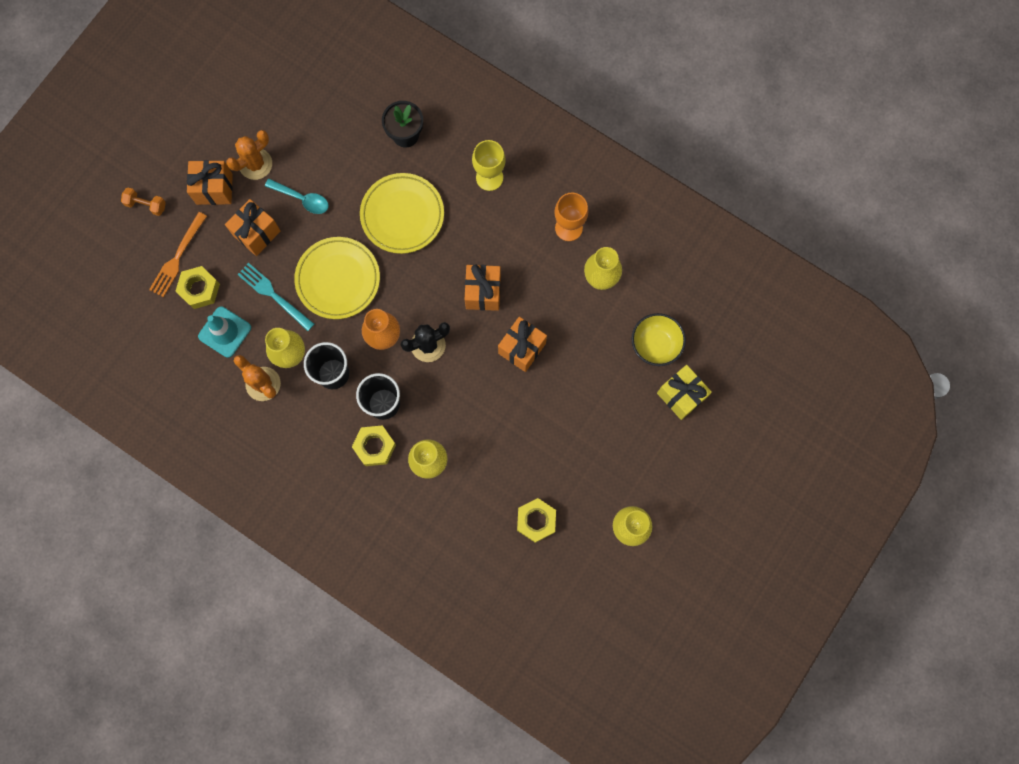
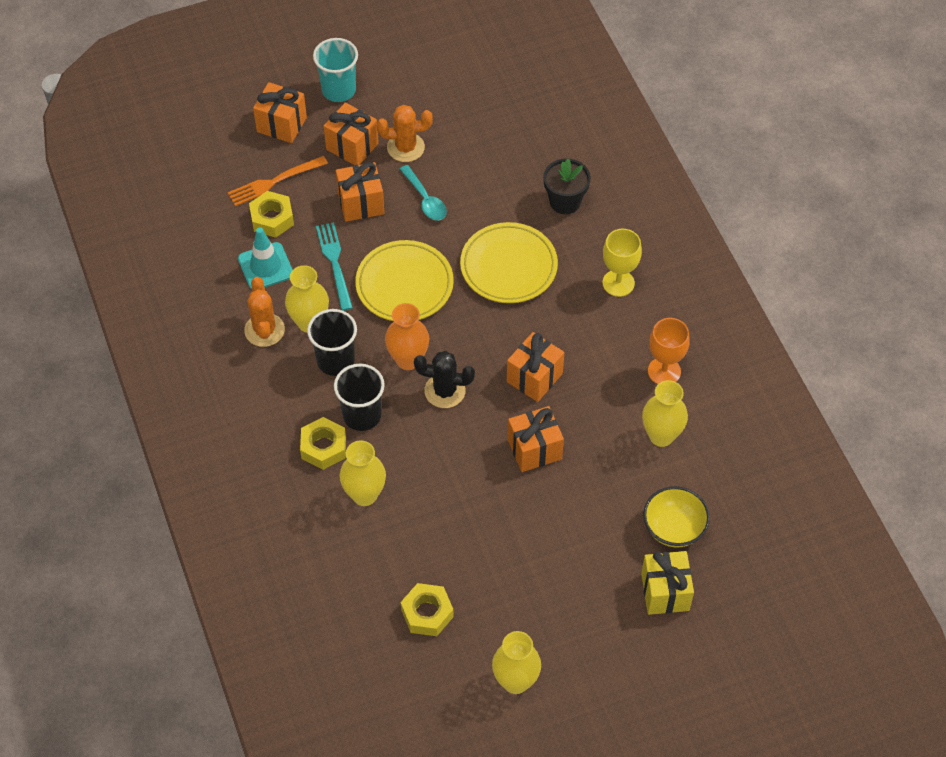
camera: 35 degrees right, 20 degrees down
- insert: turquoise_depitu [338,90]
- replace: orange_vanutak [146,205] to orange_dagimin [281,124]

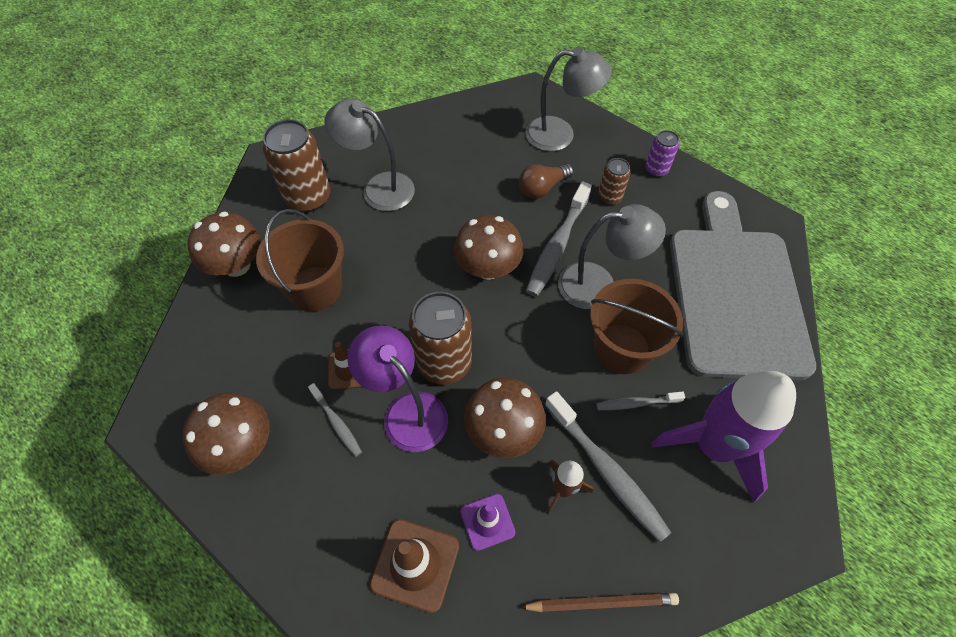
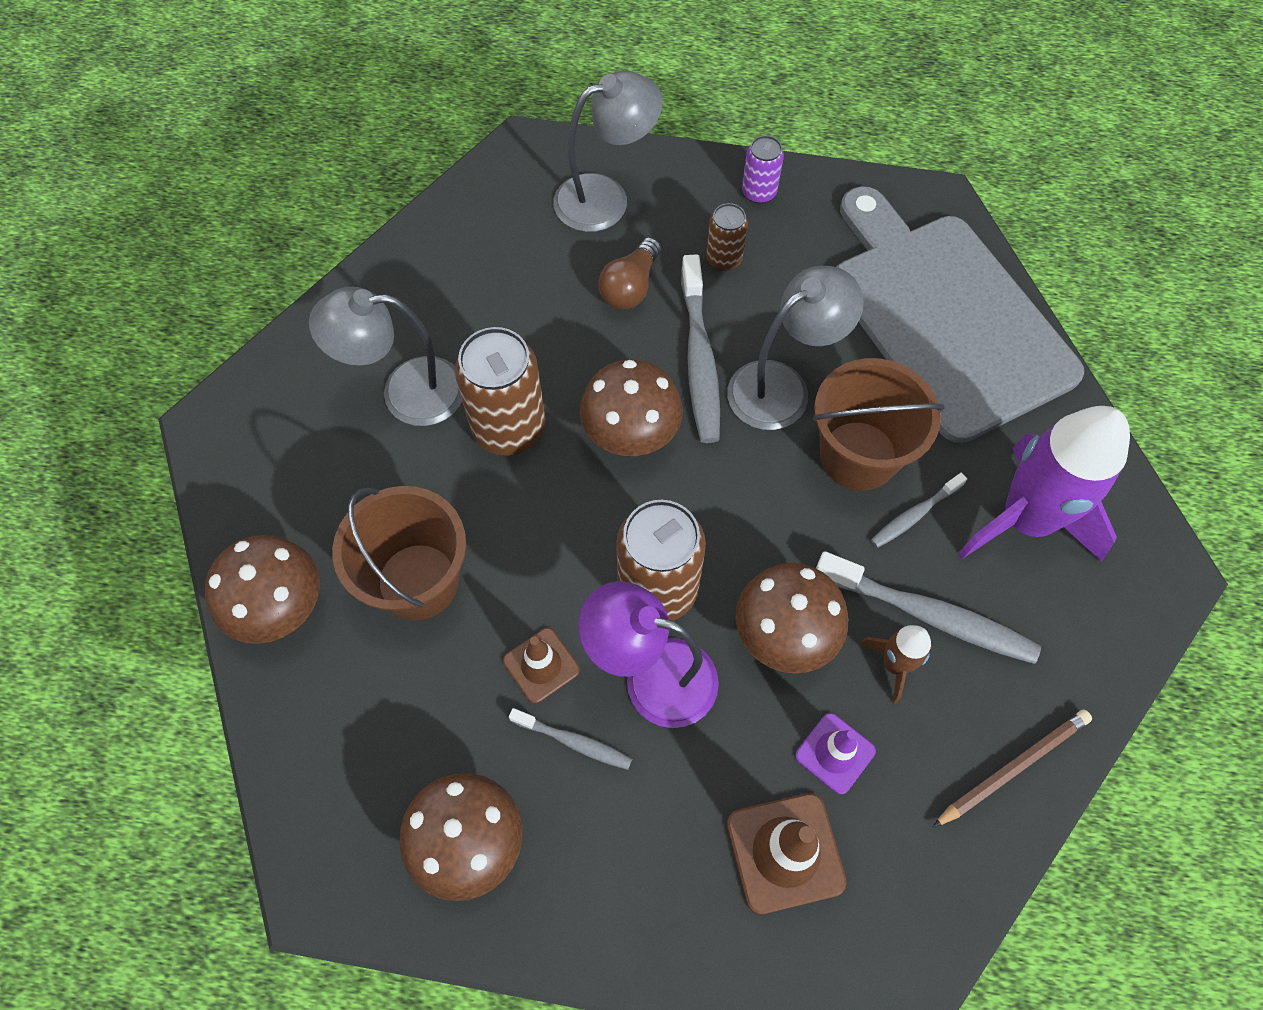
camera: 30 degrees left, 5 degrees up
- move: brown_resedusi [308,197] to [509,428]

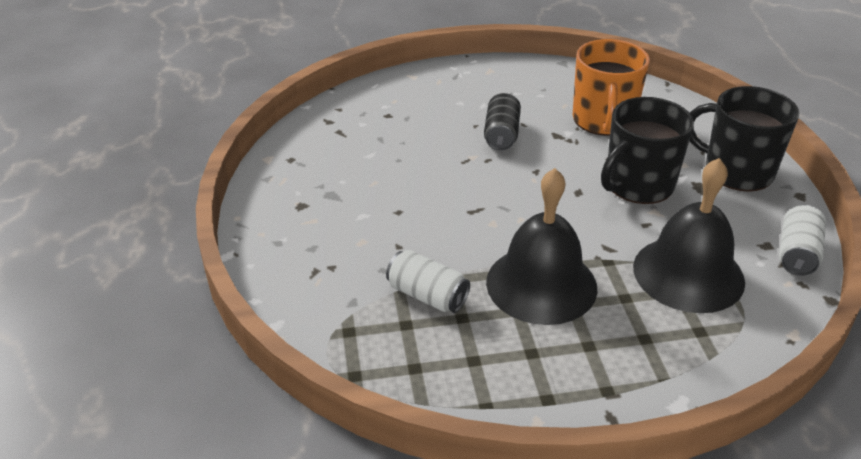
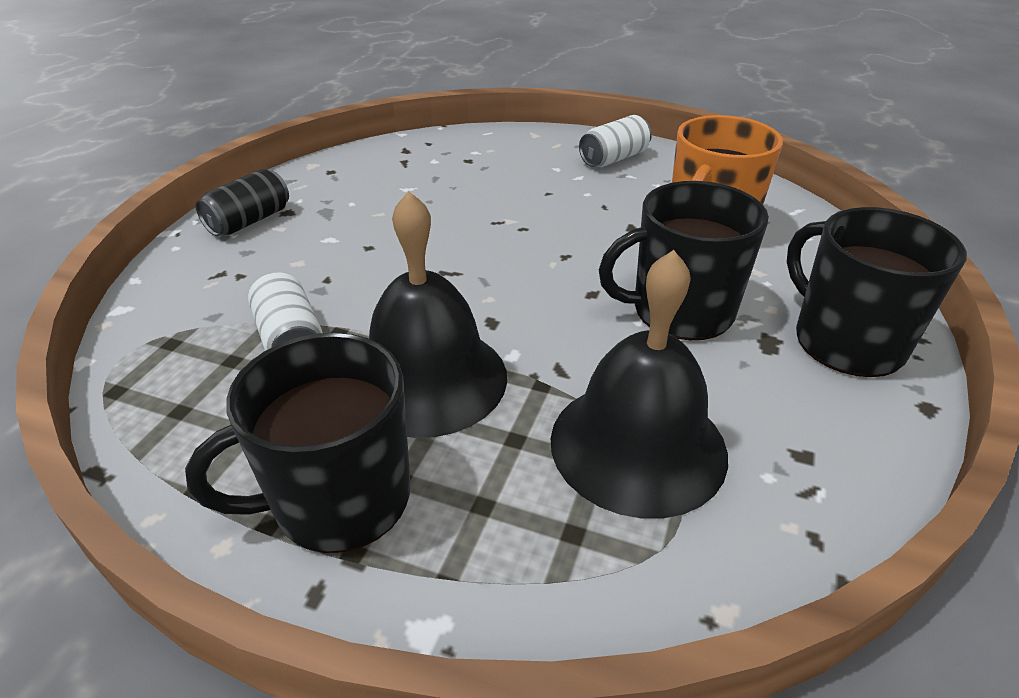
camera: 30 degrees right, 0 degrees up
- insert: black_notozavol [339,499]
- move: black_resedusi [501,134] to [249,221]
- move: white_resedusi [797,253] to [614,159]

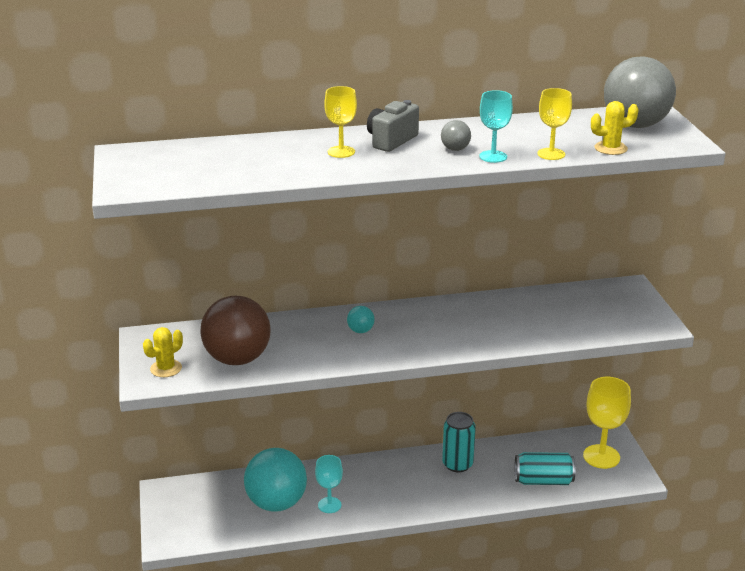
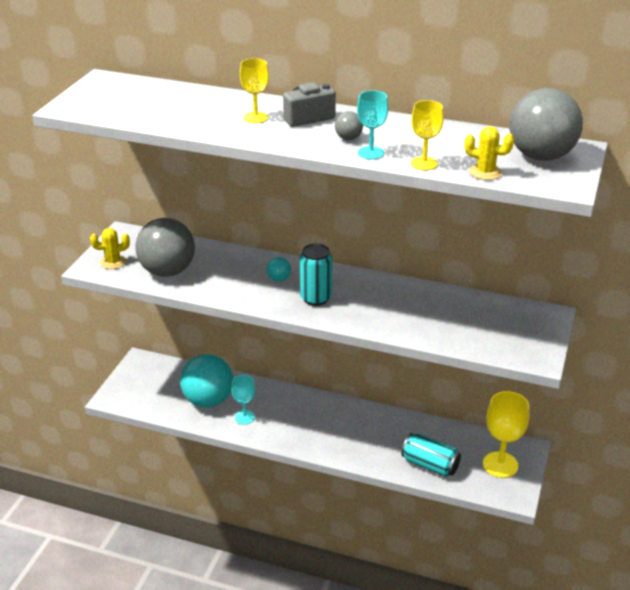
camera: 30 degrees right, 5 degrees up
- move: turquoise_resedusi [457,464] to [315,298]
- recolor: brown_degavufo [237,359] to grey_degavufo [167,271]

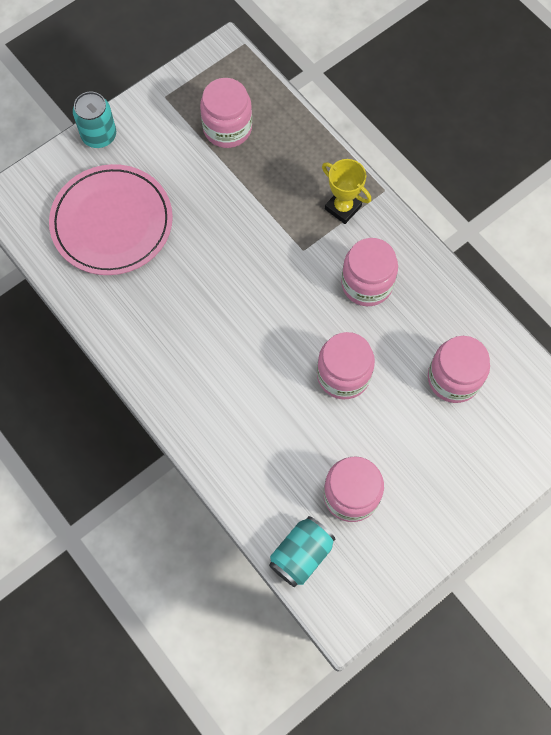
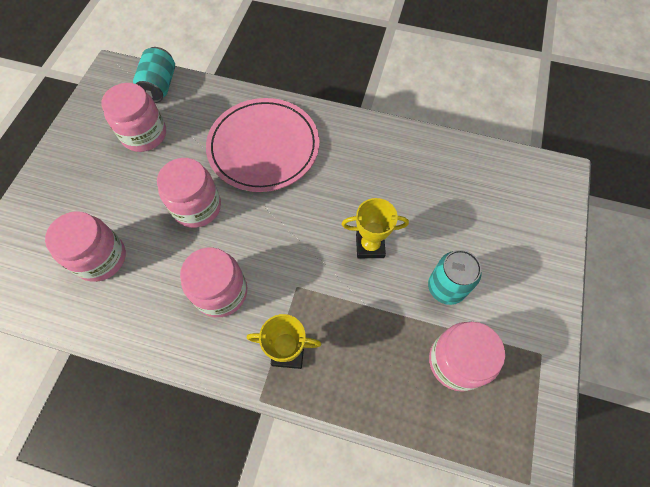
camera: 145 degrees right, 5 degrees down
- insert: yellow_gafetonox [370,245]
- move: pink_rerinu [112,222] to [263,147]
- move: turquoise_resedusi [99,135] to [446,287]

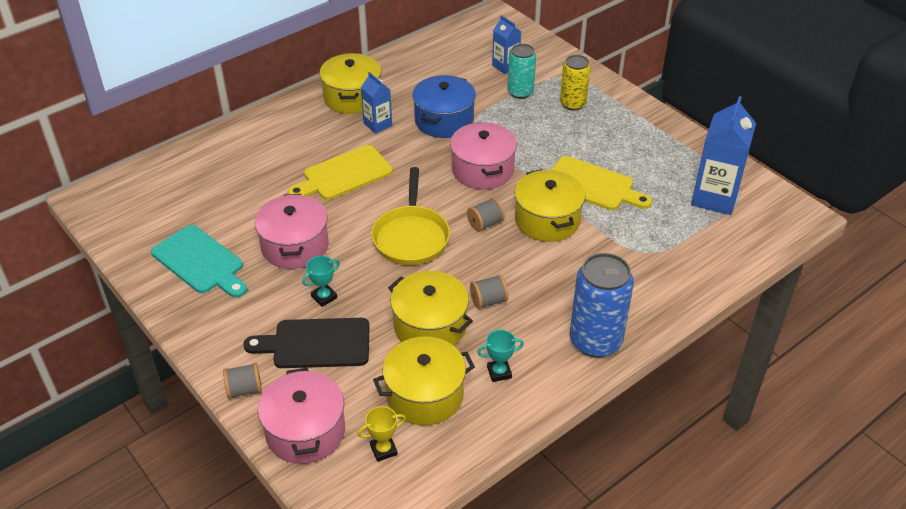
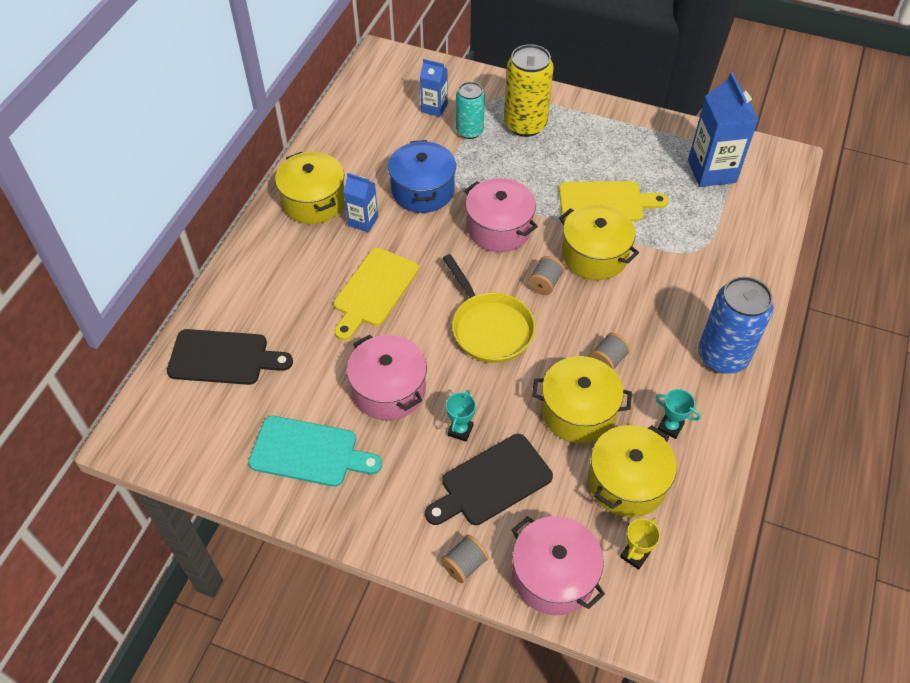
camera: 30 degrees left, 10 degrees up
- insert: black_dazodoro [223,358]
- rotate: turquoise_gafetonox [499,372] = [670,427] 75 degrees clockwise
- resize: yellow_resedusi [572,104] = [525,124] x1.58

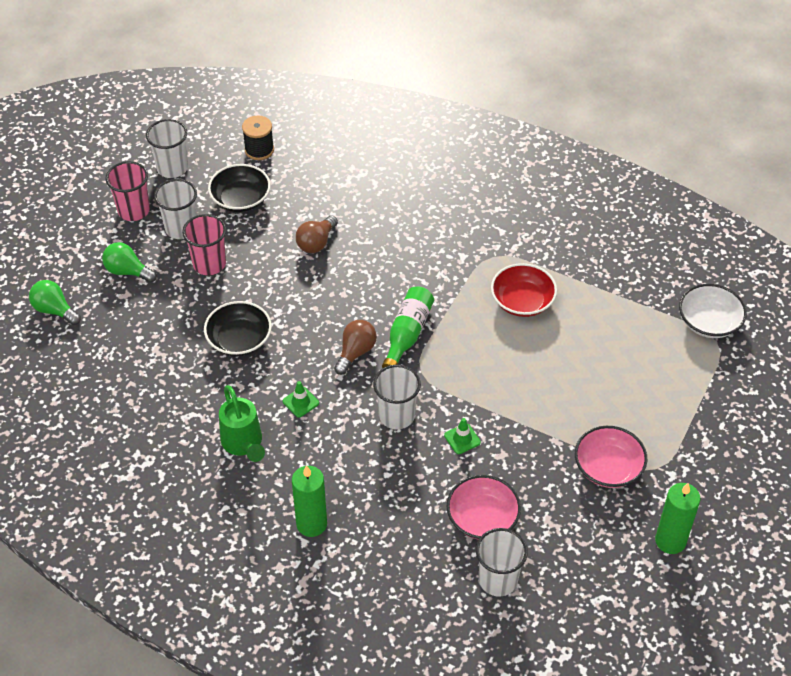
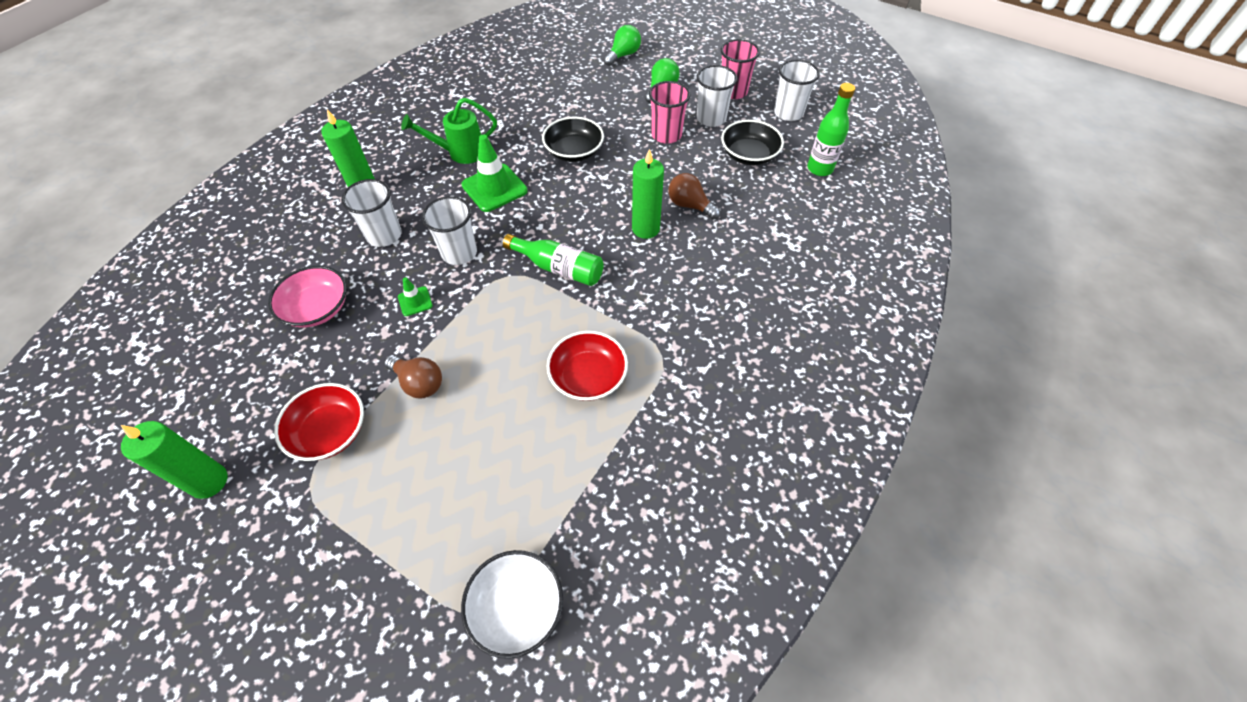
camera: 95 degrees right, 5 degrees up
- insert: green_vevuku [645,229]
- move: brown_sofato [355,352] to [419,383]
- move: white_depitu [498,580] to [384,235]
- replace: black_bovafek [259,150] to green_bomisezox [819,169]
- recolor: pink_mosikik [608,467] to red_mosikik [330,432]
- resize: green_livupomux [300,402] = [494,188] x2.00

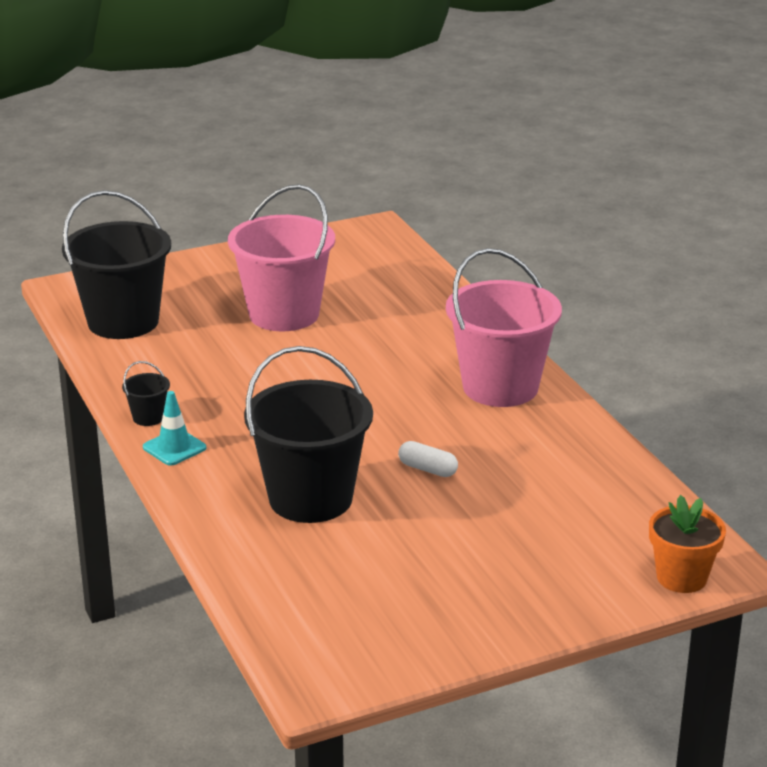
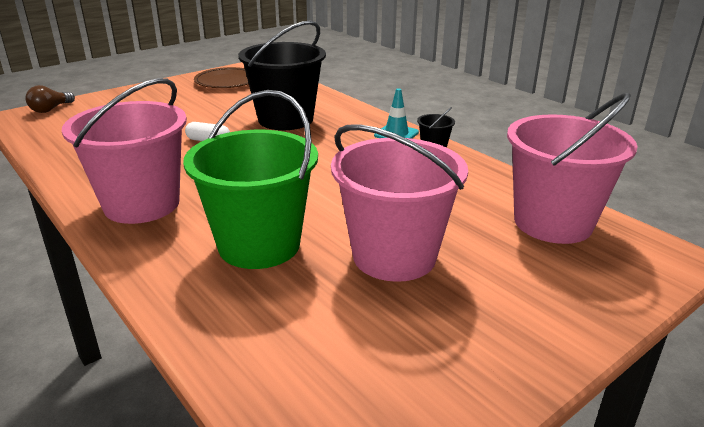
camera: 165 degrees right, 0 degrees up
- insert: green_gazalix [259,245]
- insert: brown_rerinu [227,82]
- replace: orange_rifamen [681,577] to brown_sofato [50,109]
- recolor: black_gazalix [123,322] to pink_gazalix [553,222]

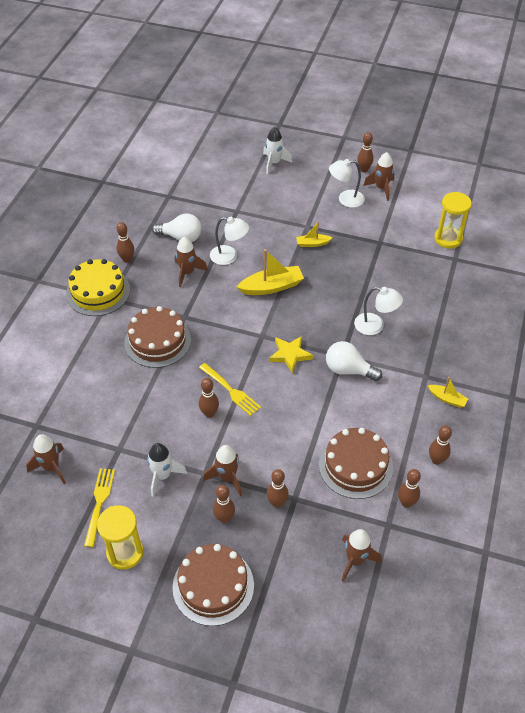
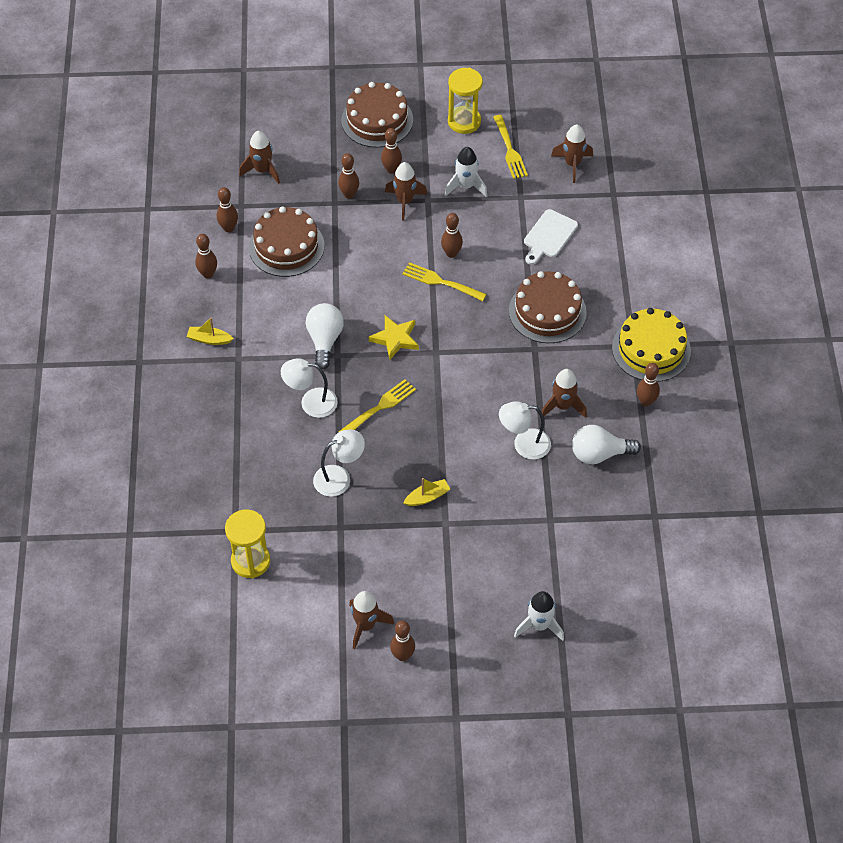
camera: 160 degrees right, 5 degrees up
- delete: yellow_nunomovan [272,287]
- insert: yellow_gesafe [380,407]
- insert: white_dazodoro [549,236]
- move: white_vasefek [345,199] to [339,477]
- rotate: white_sofato [348,370] = [325,340] 90 degrees counterclockwise

